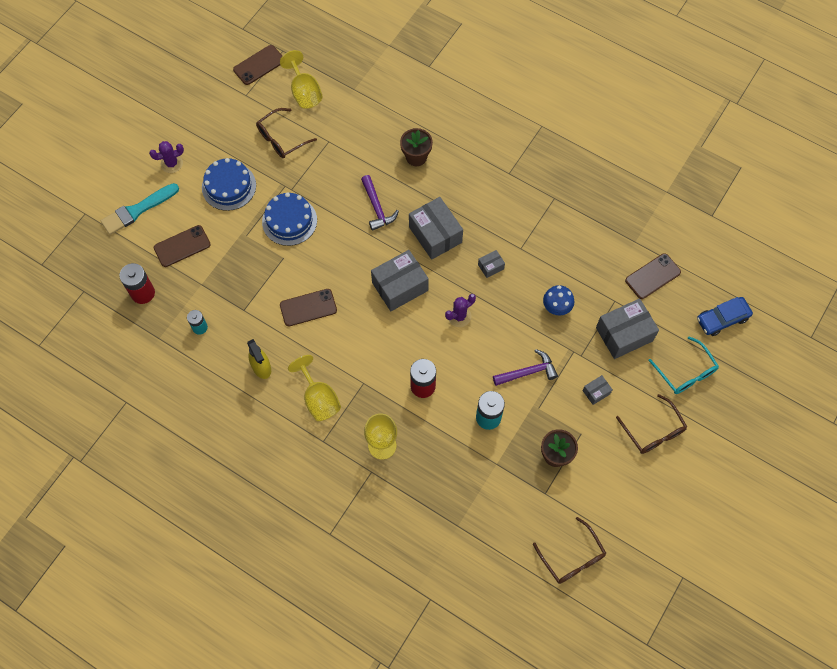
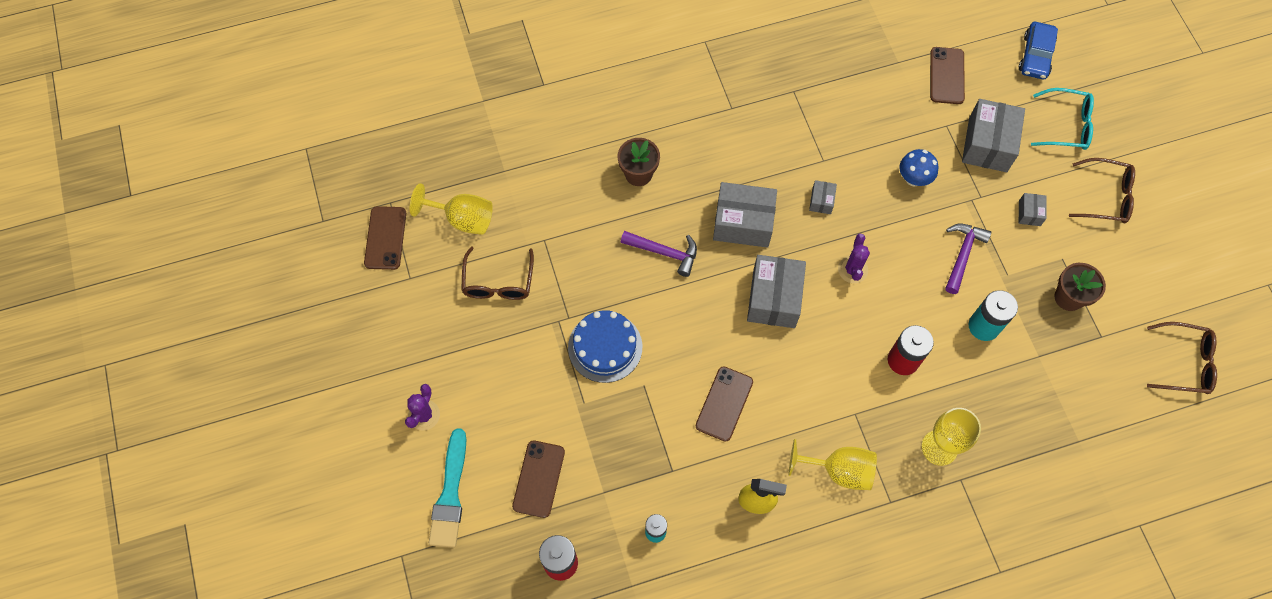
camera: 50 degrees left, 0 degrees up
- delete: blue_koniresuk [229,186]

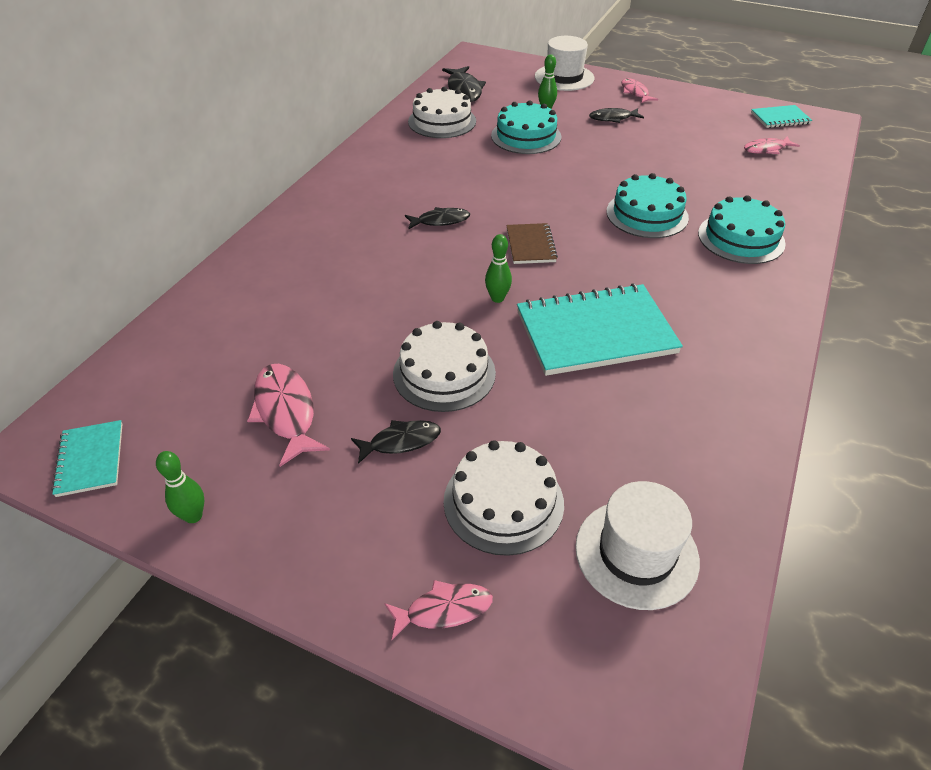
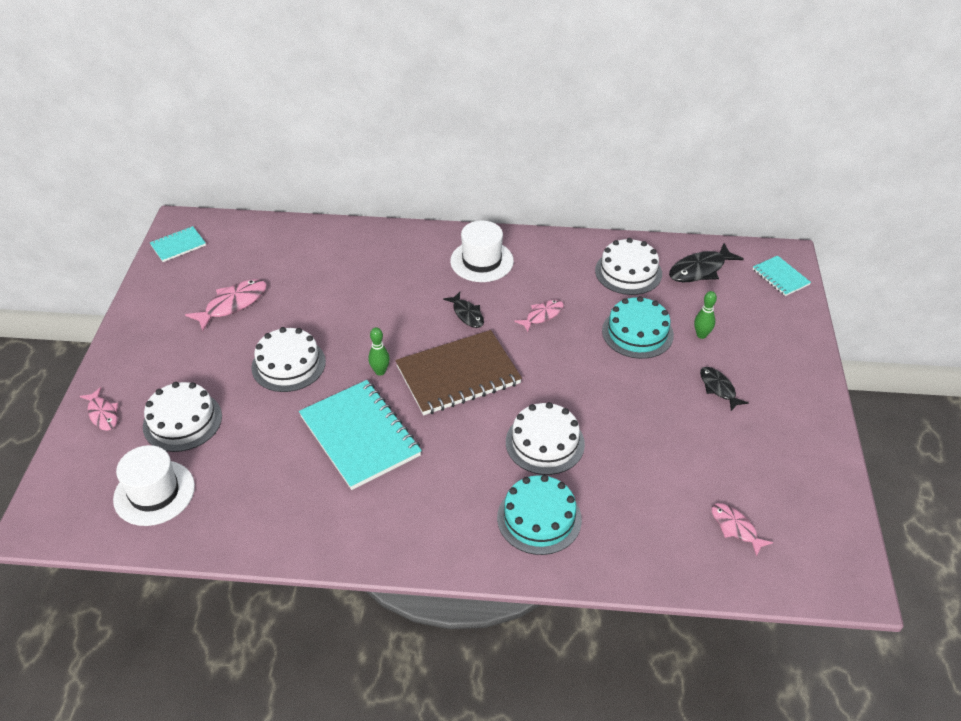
camera: 70 degrees right, 0 degrees up
- delete: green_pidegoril [193,516]
- delete: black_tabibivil [401,442]
- move: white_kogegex [564,77] to [482,261]
- move: pink_tabibivil [635,92] to [542,315]
- move: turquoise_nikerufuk [780,118] to [780,277]
- recolor: turquoise_koniresuk [647,214] to white_koniresuk [545,443]
- resize: brown_nikerufuk [530,245] = [458,375] x2.00

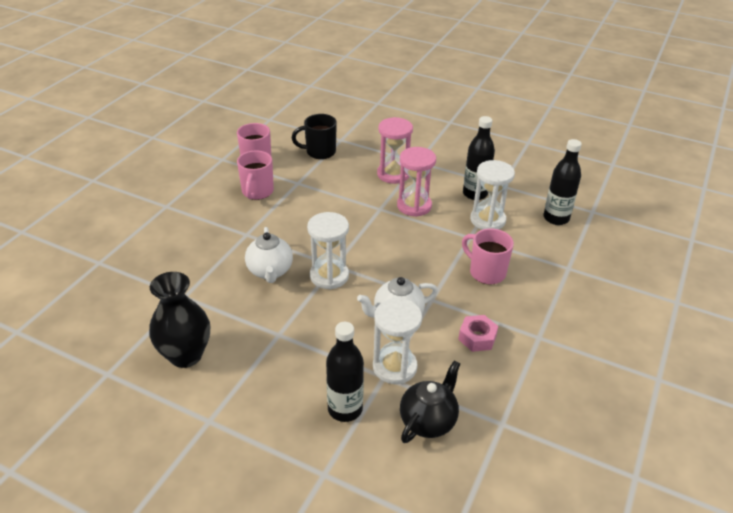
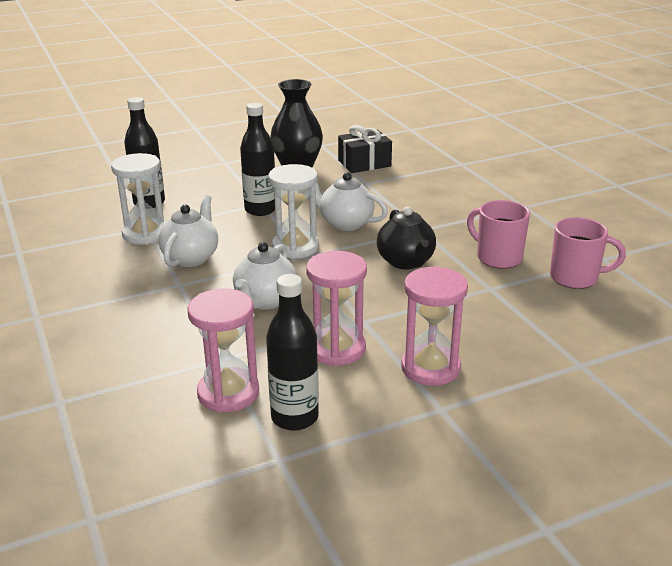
camera: 130 degrees right, 10 degrees down
- delete: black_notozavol [319,152]
- delete: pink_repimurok [477,337]
- delete: pink_notozavol [486,272]
- insert: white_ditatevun [265,301]
- insert: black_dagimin [364,163]
- move: black_ditatevun [428,421] to [406,262]
- move: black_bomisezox [556,218] to [260,210]
- recolor: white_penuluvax [487,220] to pink_penuluvax [228,393]

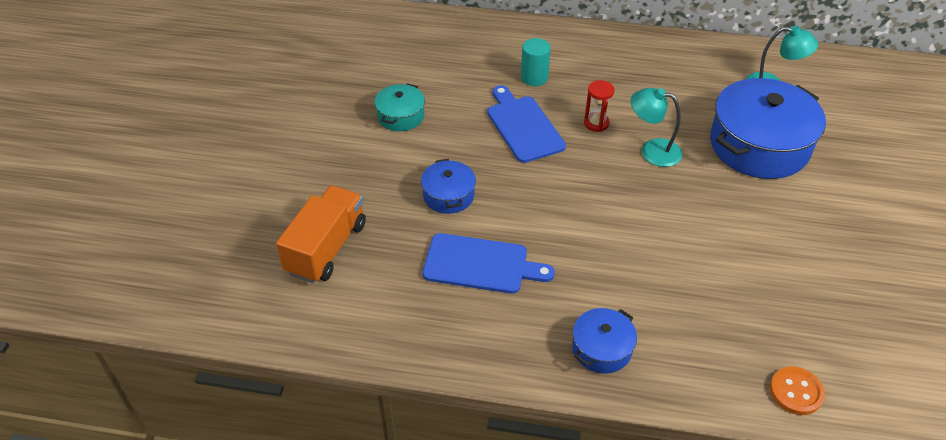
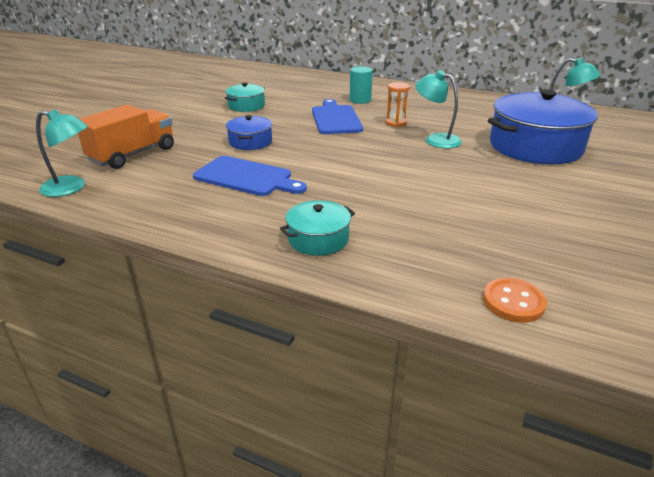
camera: 15 degrees right, 15 degrees down
- insert: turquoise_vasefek [71,188]
- recolor: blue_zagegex [601,349] to turquoise_zagegex [318,239]
- recolor: red_penuluvax [596,123] to orange_penuluvax [396,123]

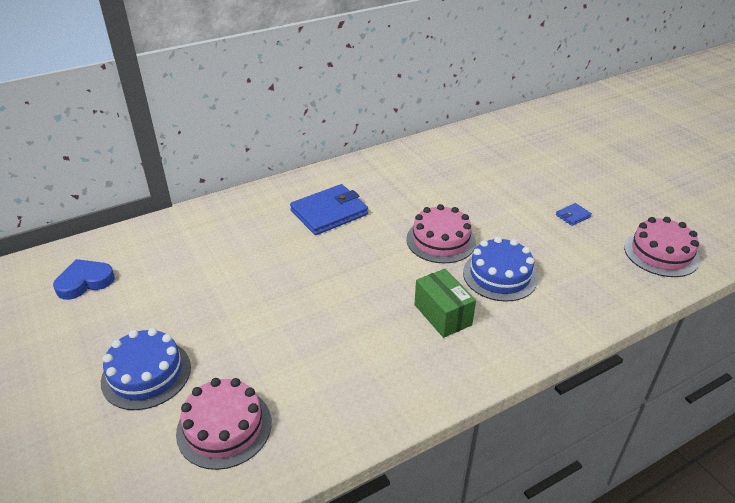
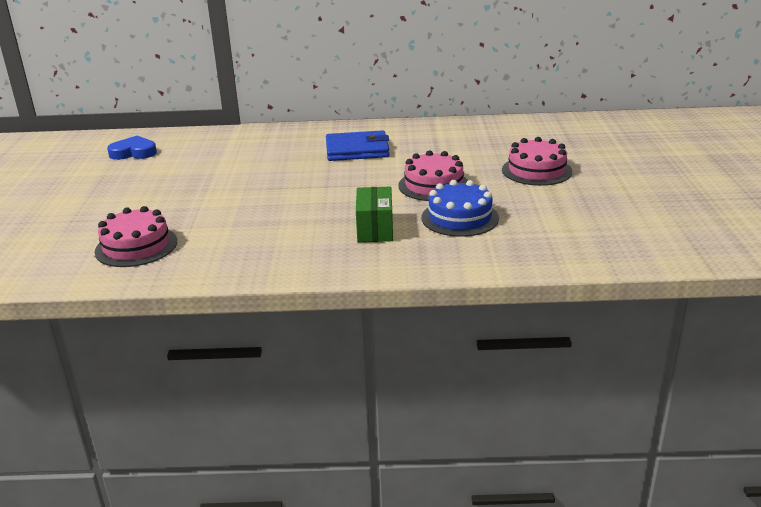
camera: 30 degrees right, 10 degrees down
- delete: blue_koniresuk [146,374]
- delete: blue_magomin [573,216]
- move: pink_koniresuk [661,253] to [536,170]

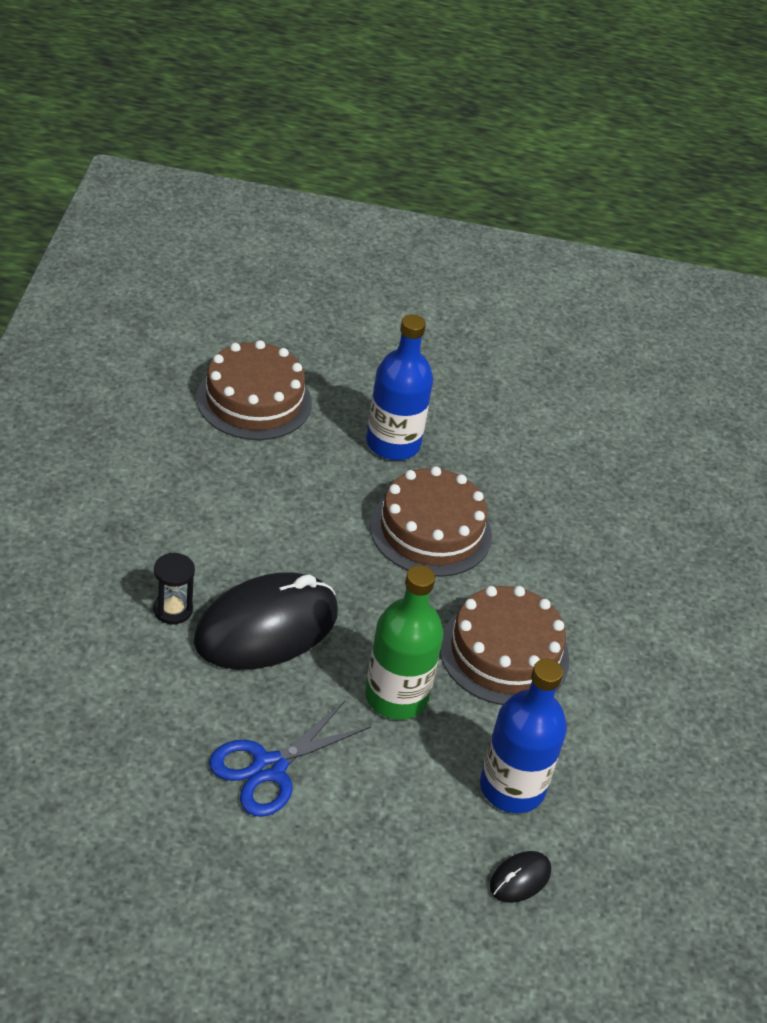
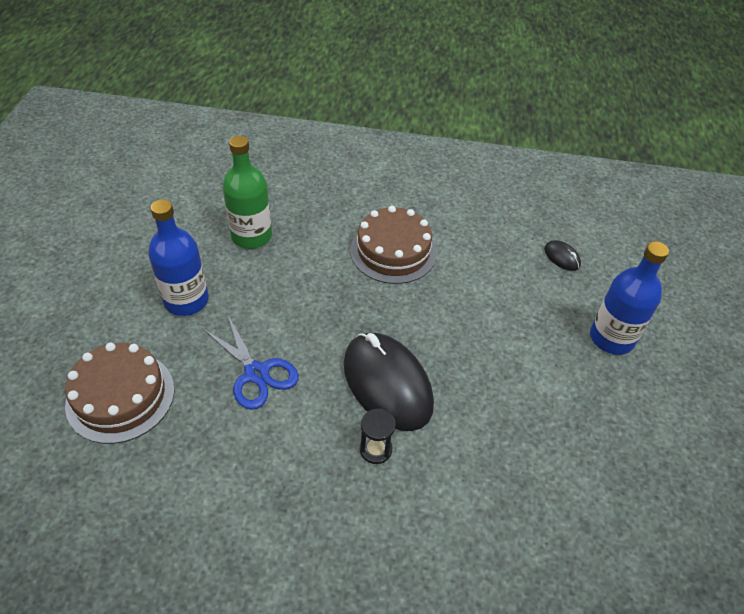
camera: 85 degrees left, 5 degrees up
- delete: brown_koniresuk [431,530]
- move: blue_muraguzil [269,768] to [256,373]
- move: green_bomisezox [396,696] to [251,236]
- move: blue_bomisezox [512,787] to [611,338]

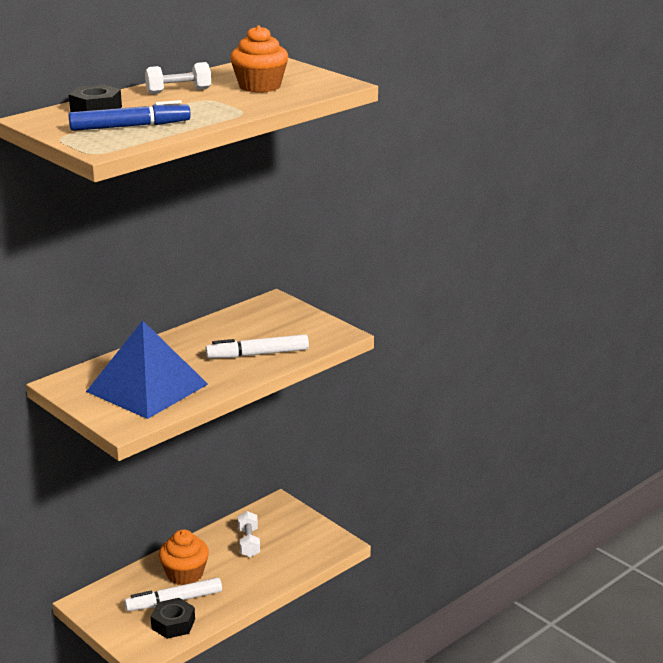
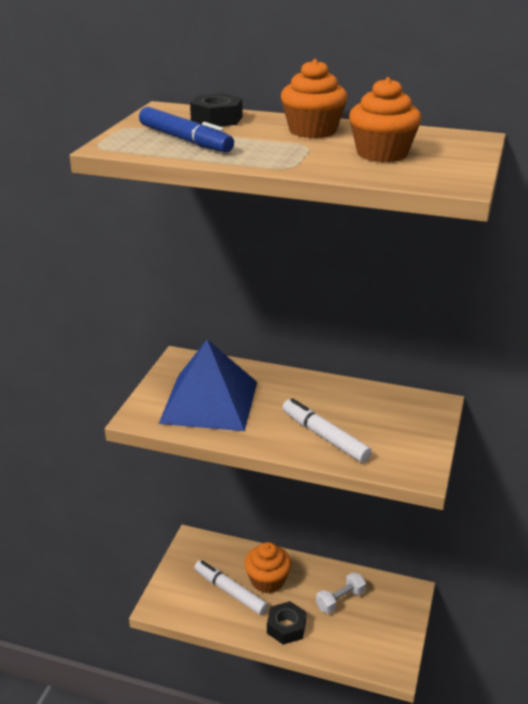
camera: 60 degrees right, 5 degrees up
- move: black_repimurok [173,624] to [286,627]
- replace: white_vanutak [178,91] to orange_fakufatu [312,131]

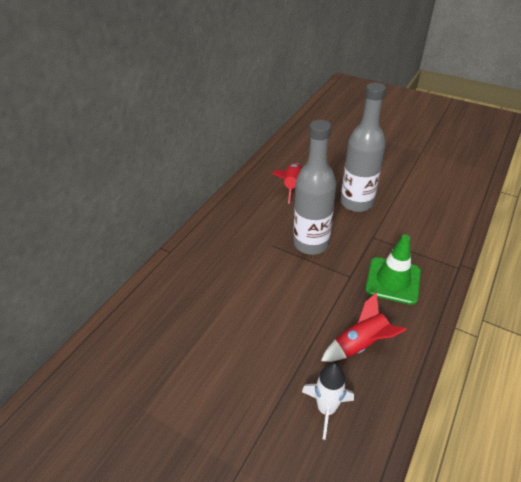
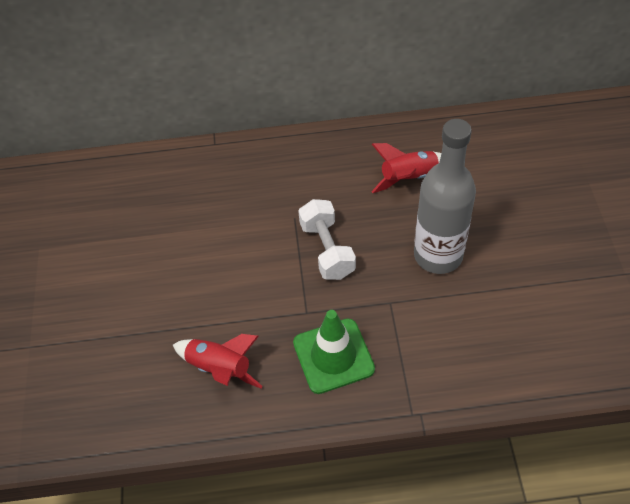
camera: 55 degrees right, 10 degrees up
- delete: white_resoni [326,409]
- replace: grey_bomisezox [311,243] to white_vanutak [327,250]

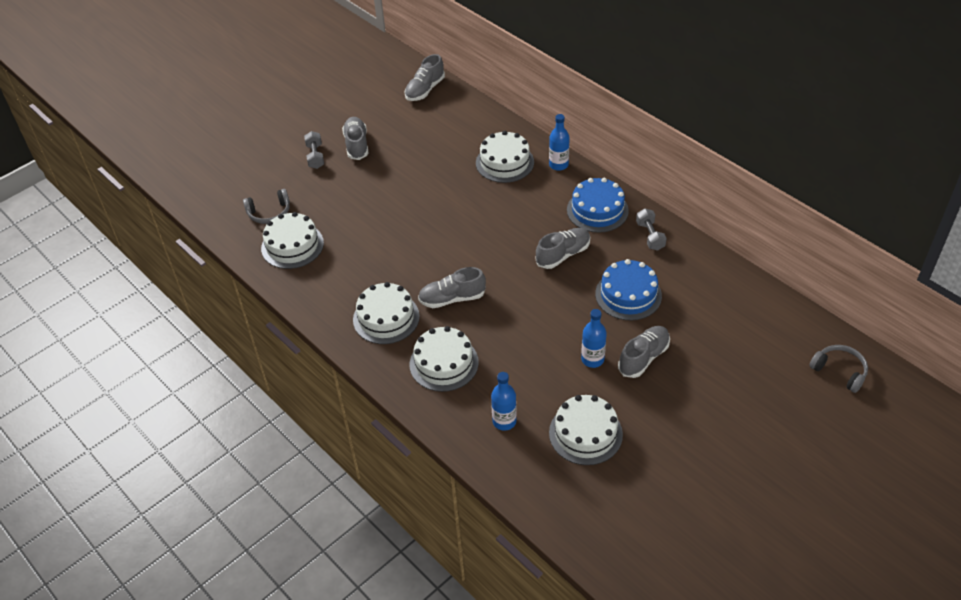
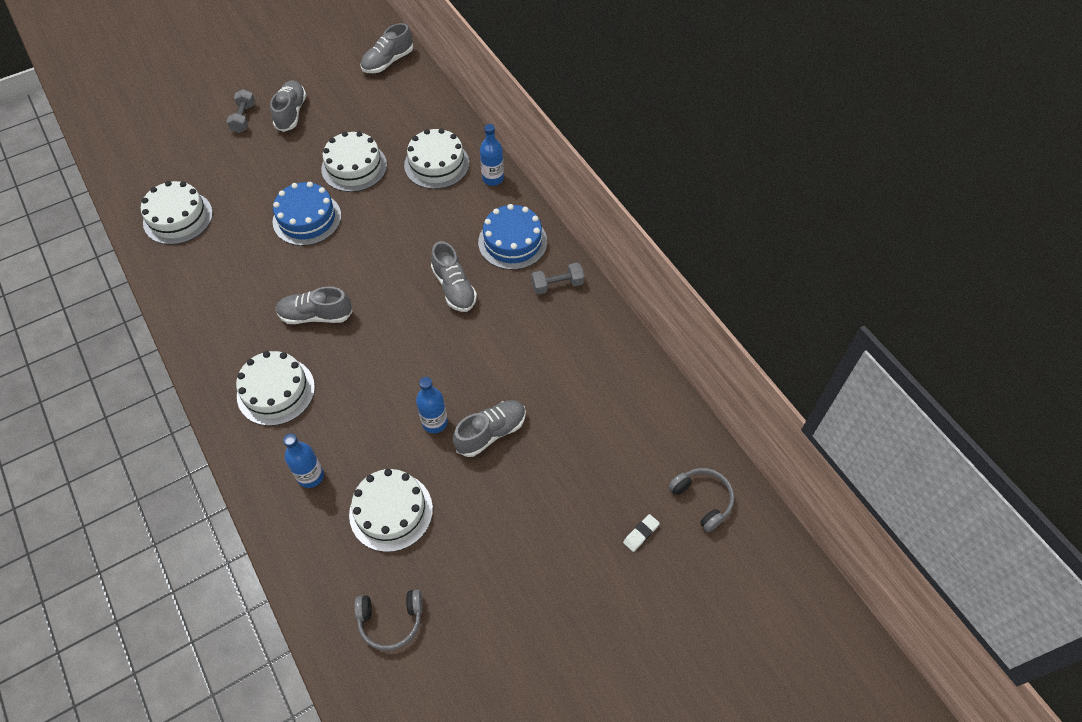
camera: 10 degrees right, 10 degrees up
- insert: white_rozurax [641,534]
- move: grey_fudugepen [269,213] to [390,621]
- move: white_koniresuk [386,318] to [354,167]
- move: blue_koniresuk [628,295] to [307,218]
- rotate: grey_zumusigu [563,255] = [454,288] 90 degrees clockwise
- rotate: grey_vanutak [650,236] = [557,285] 75 degrees clockwise

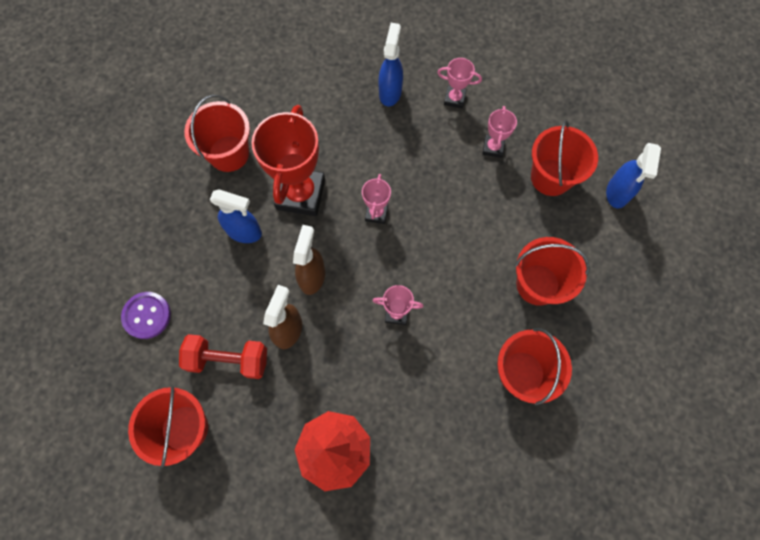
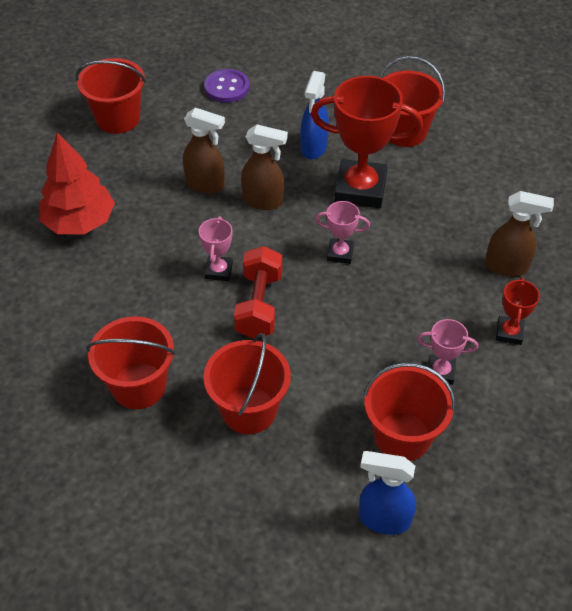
camera: 90 degrees right, 20 degrees down
- move: red_vanutak [228,359] to [259,305]
- recolor: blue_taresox [390,92] to brown_taresox [507,267]
- recolor: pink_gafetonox [454,99] to red_gafetonox [509,332]

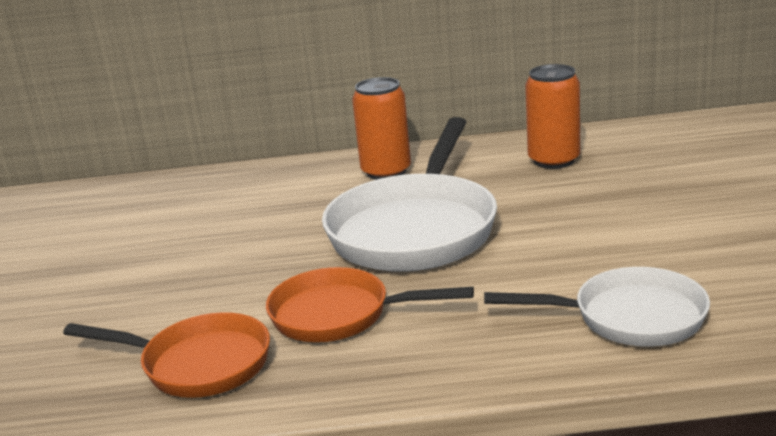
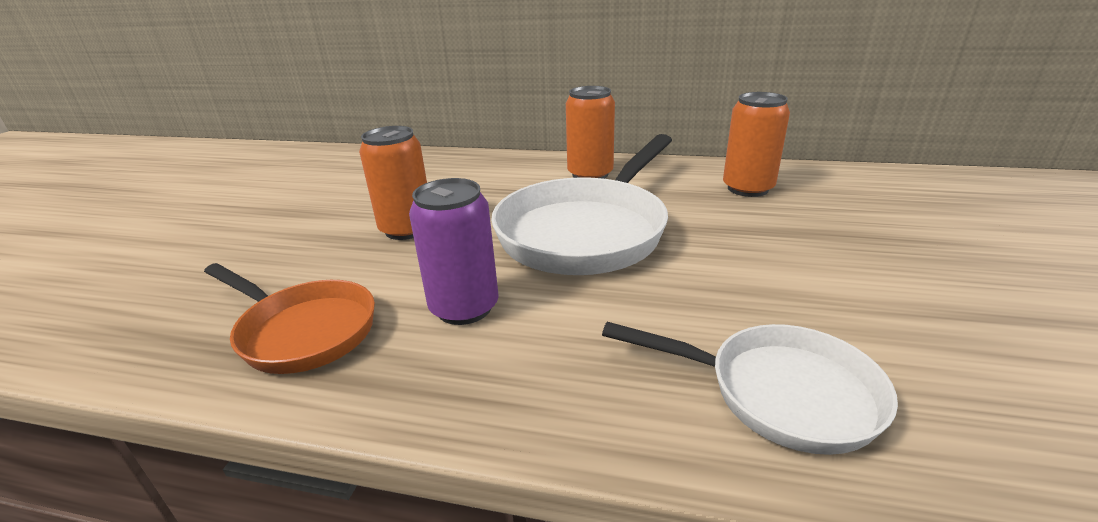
camera: 15 degrees right, 5 degrees up
- insert: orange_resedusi [406,229]
- replace: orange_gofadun [339,315] to purple_resedusi [464,307]

